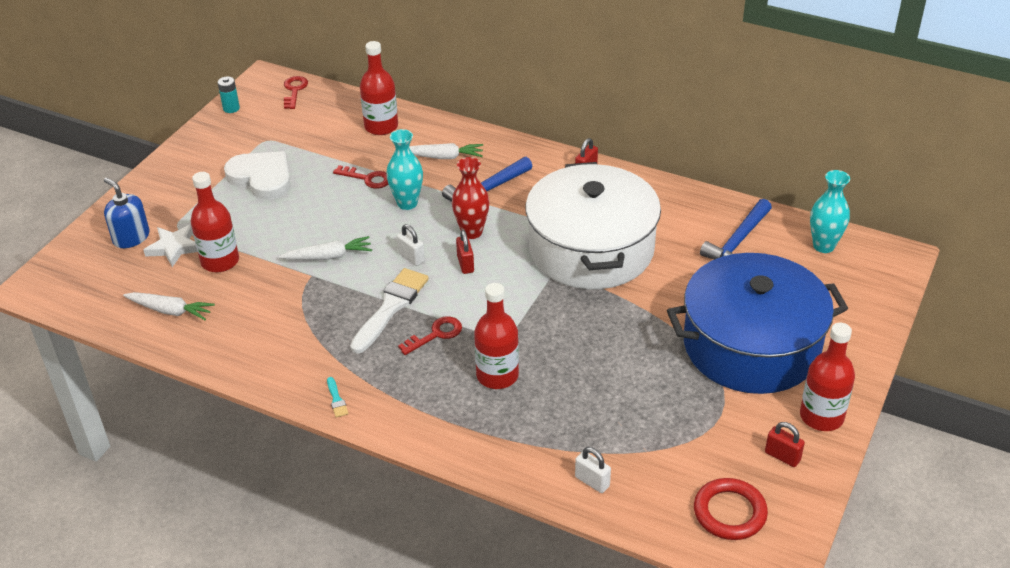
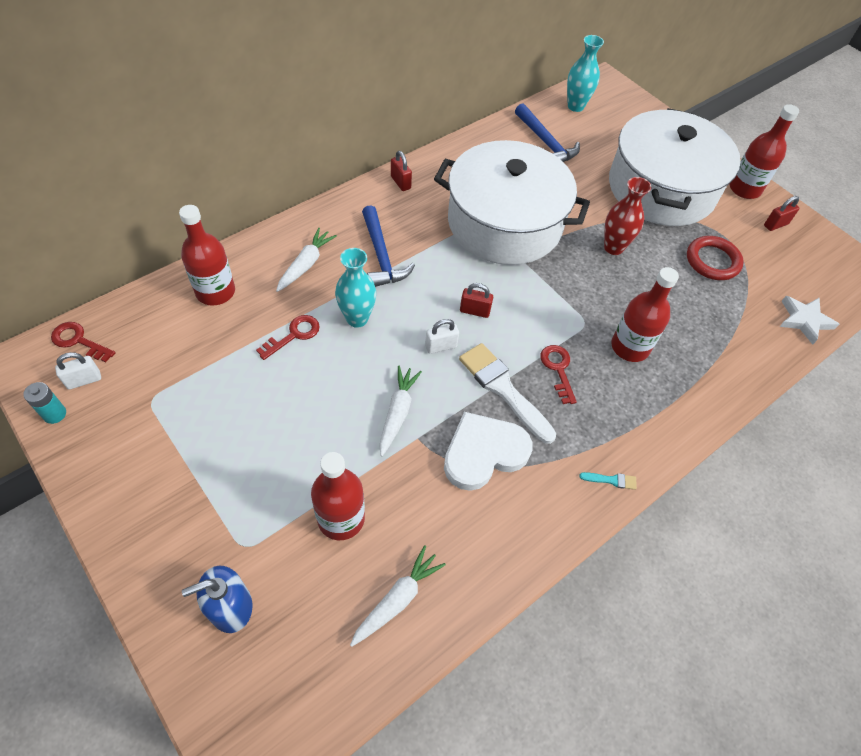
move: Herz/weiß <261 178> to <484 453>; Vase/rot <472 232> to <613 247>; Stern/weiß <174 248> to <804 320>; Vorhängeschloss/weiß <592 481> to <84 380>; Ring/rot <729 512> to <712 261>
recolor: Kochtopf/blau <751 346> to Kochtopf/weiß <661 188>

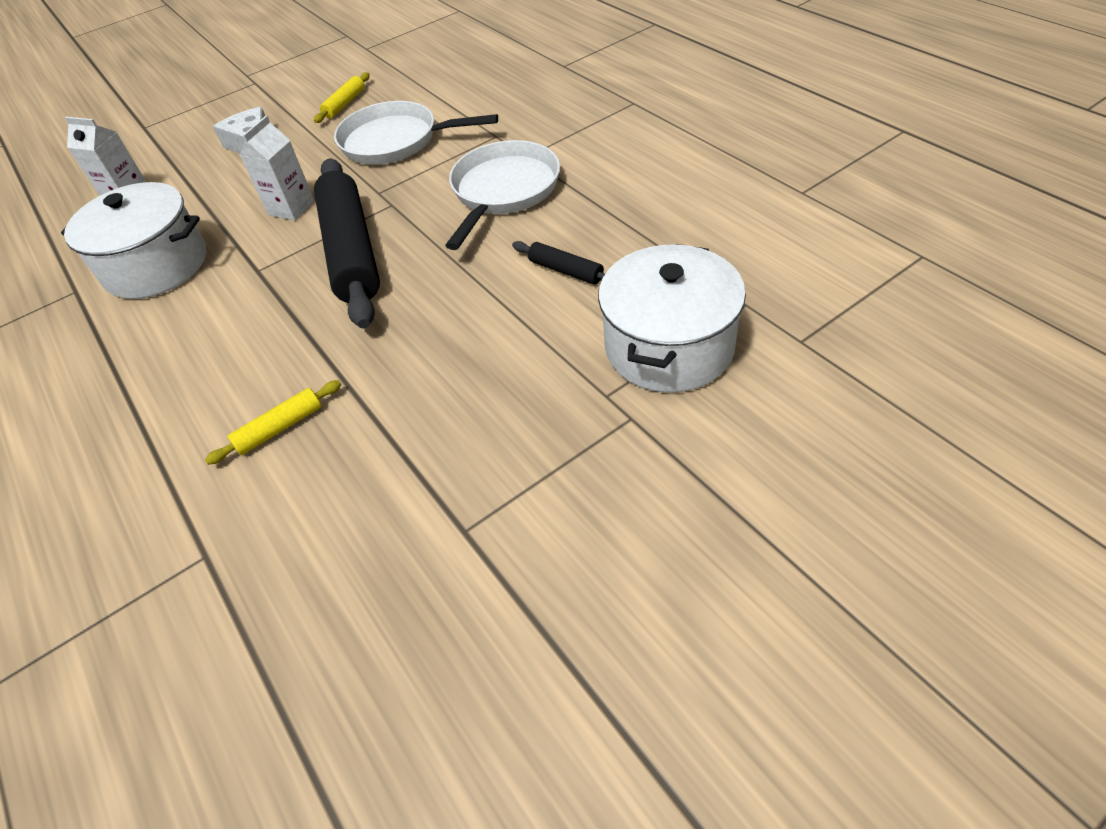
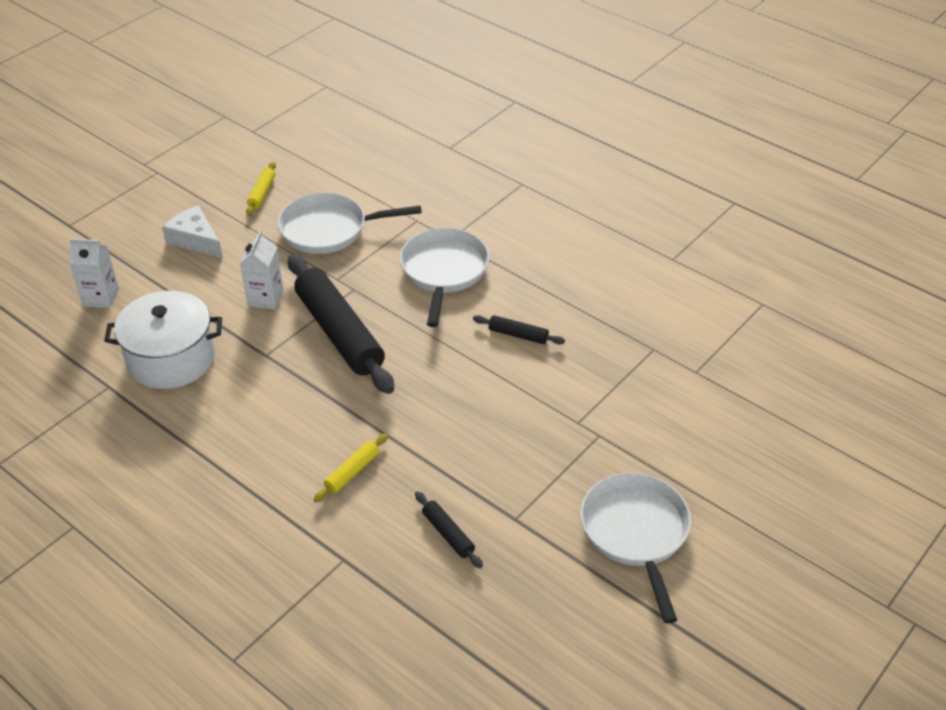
delete: Kochtopf/weiß <669 346>
insert: Pfanne/weiß <636 533>; Nudelholz/schwarz <448 534>

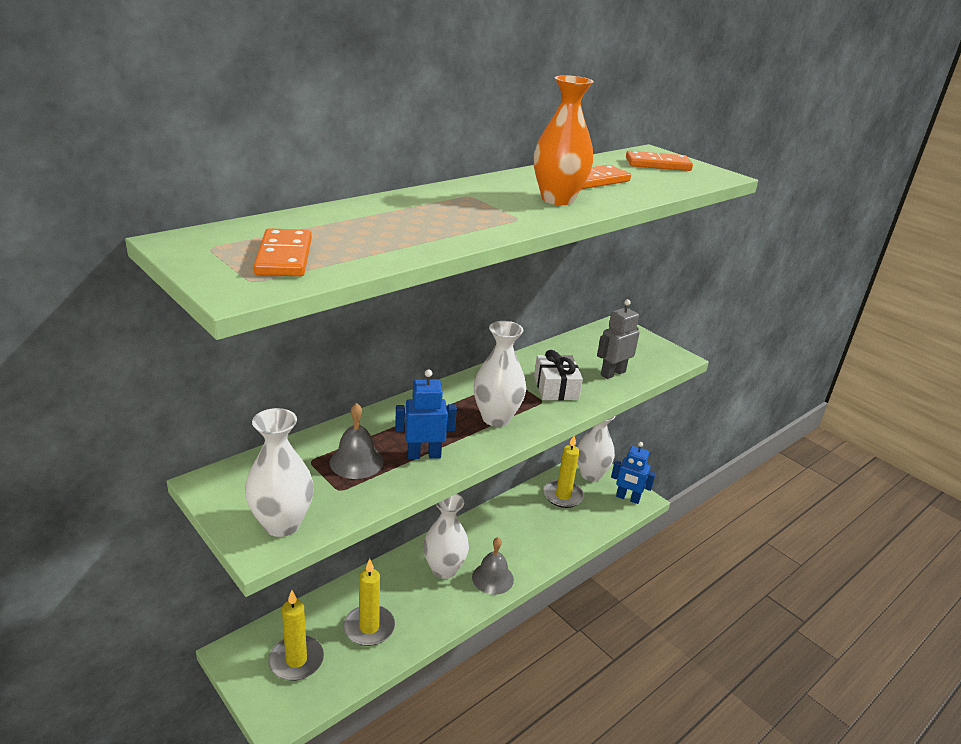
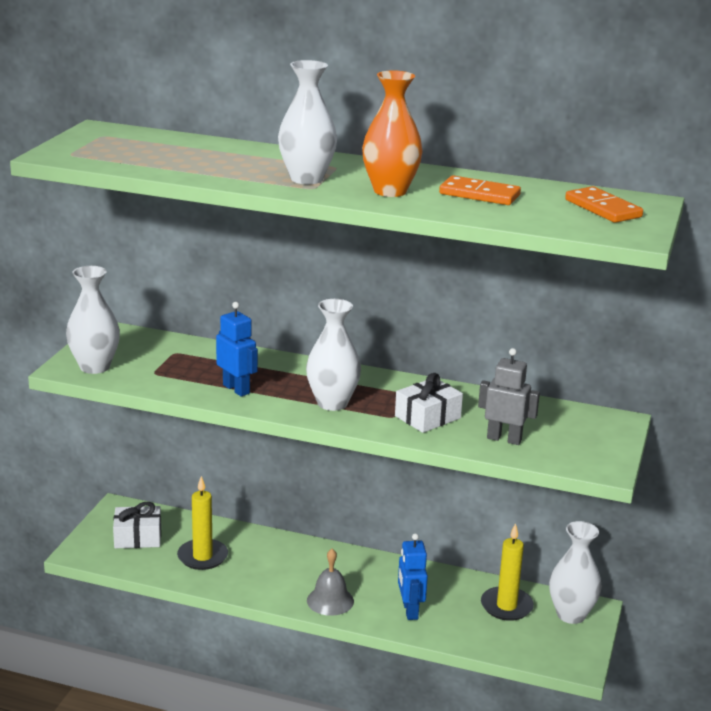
delete: Dominostein/orange <284 257>; Glocke/grau <356 461>
move: Roboter/blau <627 498> to <410 610>; Vase/weiß <444 569> to <306 179>
replace: Kerze/gelb <296 660> to Geschenk/weiß <138 537>

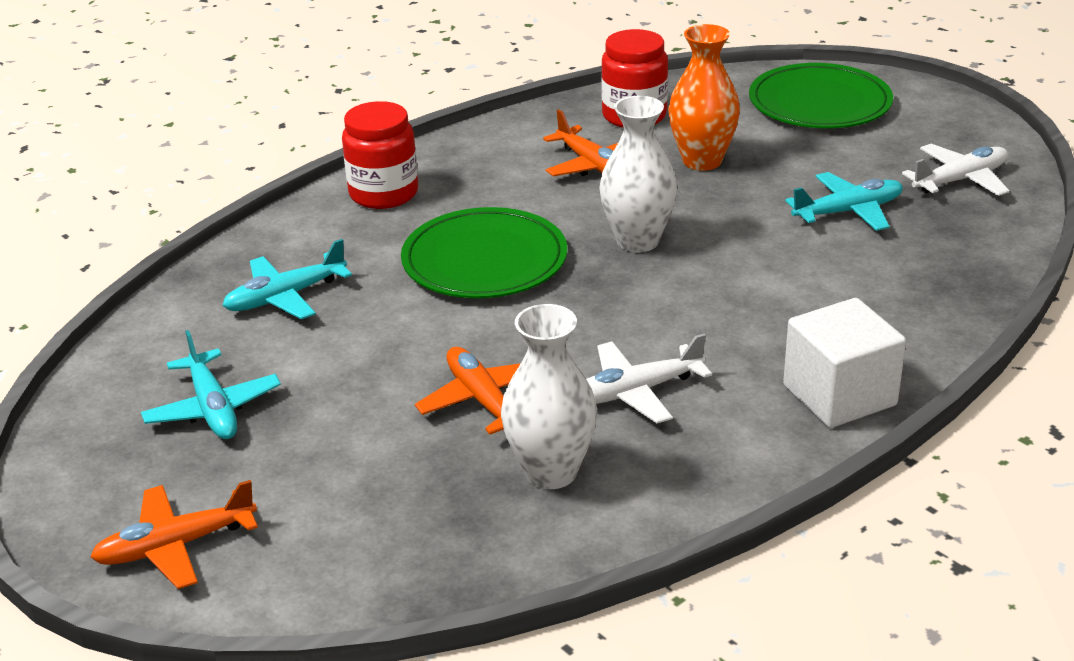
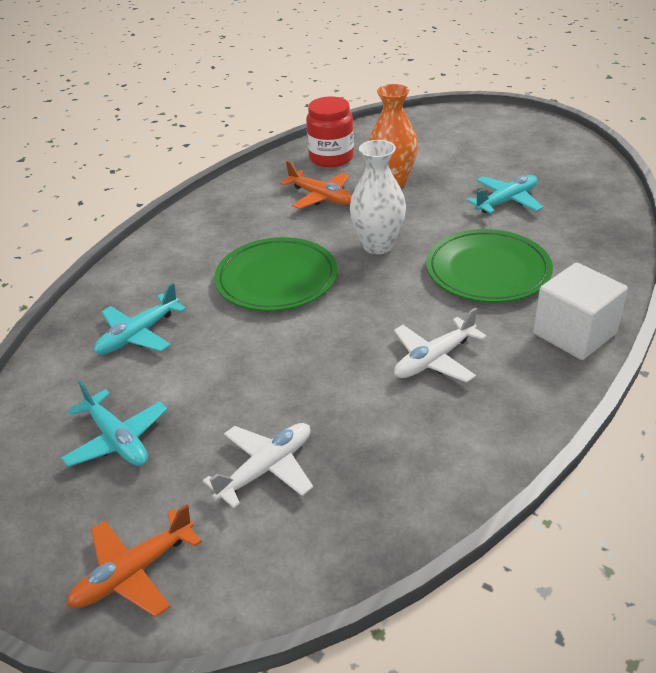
delete: Einmachglas/rot <384 193>; Vase/weiß <551 472>; Flugzeug/orange <483 400>
move: Teller/grün <819 103> to <488 270>; Flugzeug/weiß <960 180> to <266 468>

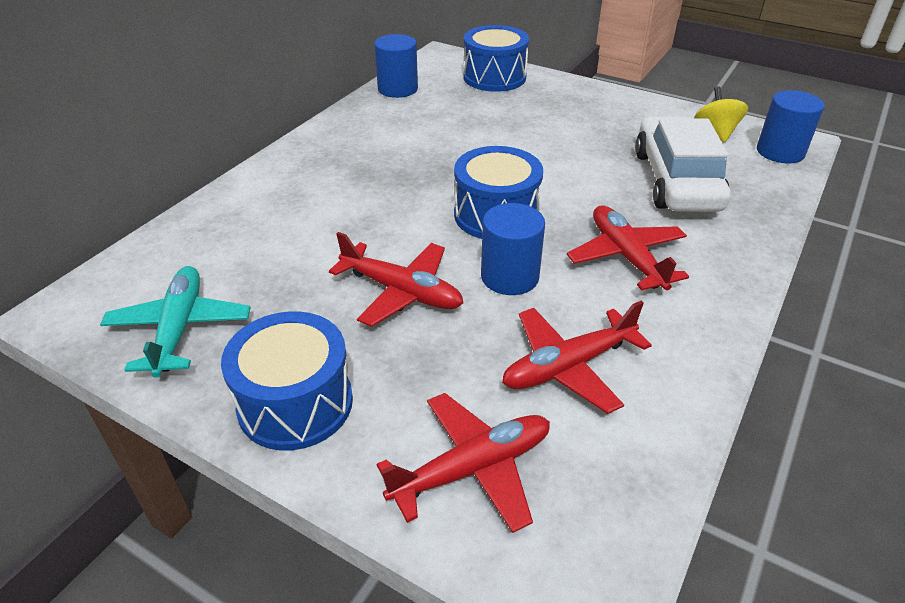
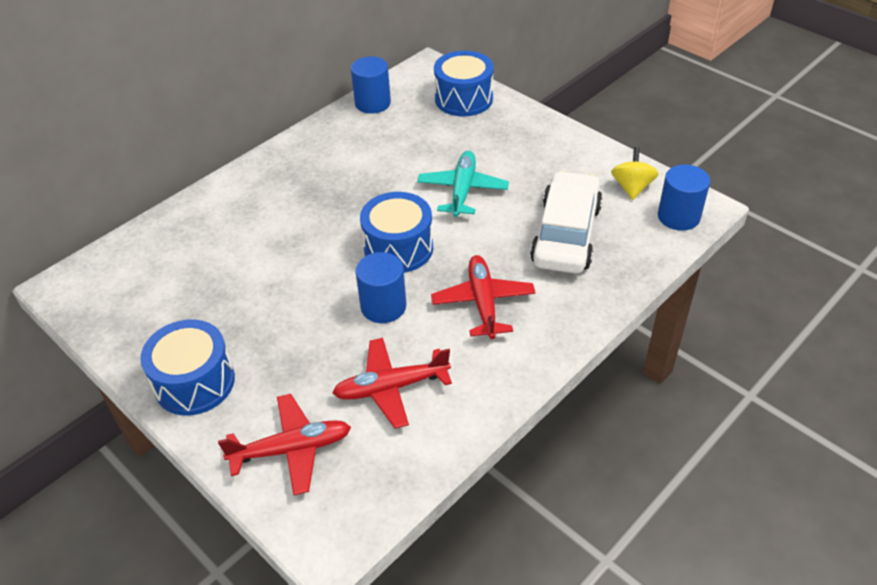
delete: Flugzeug/rot <402 292>
move: Flugzeug/türkis <180 328> to <462 190>

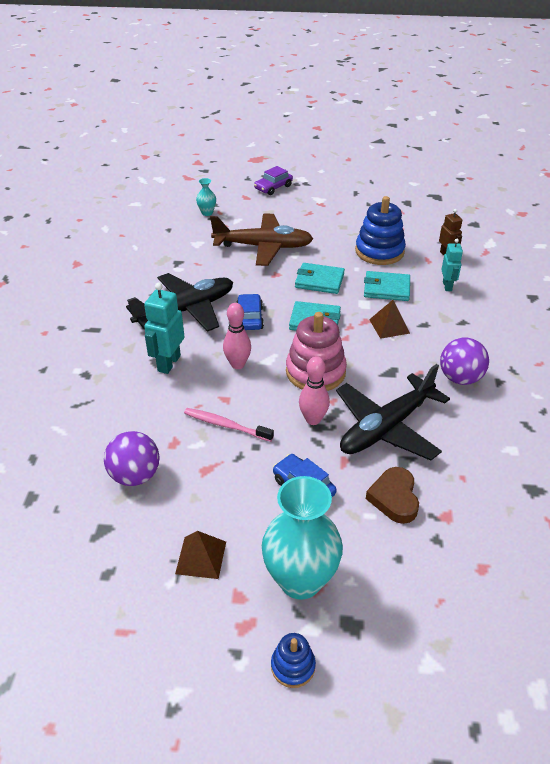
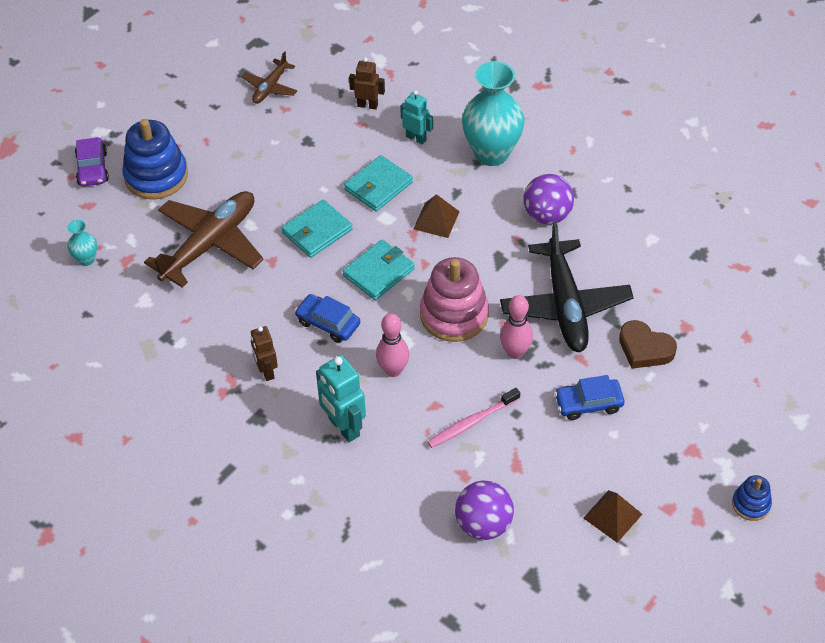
insert: Flugzeug/braun <270 87>
move: Stapelspielzeug/blau <379 251> to <156 176>; Vase/türkis <300 580> to <491 153>
replace: Flugzeug/schwarz <186 310> to Roboter/braun <266 371>

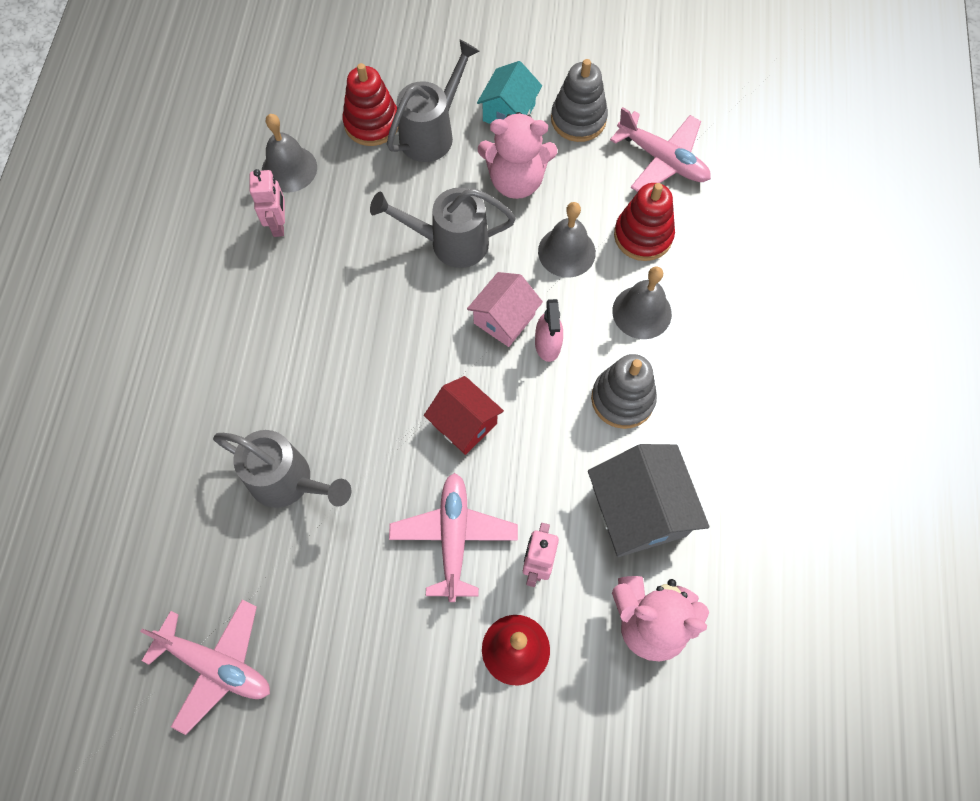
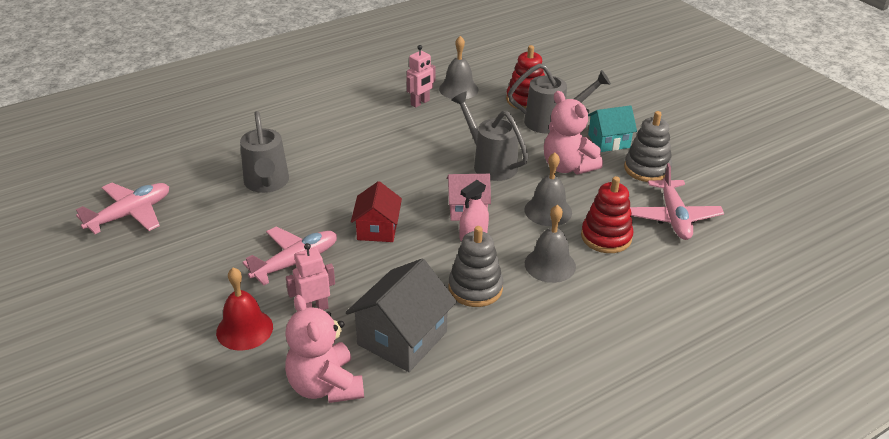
rotate: Flugzeug/rosa <216 665> = <130 214> 120 degrees counterclockwise

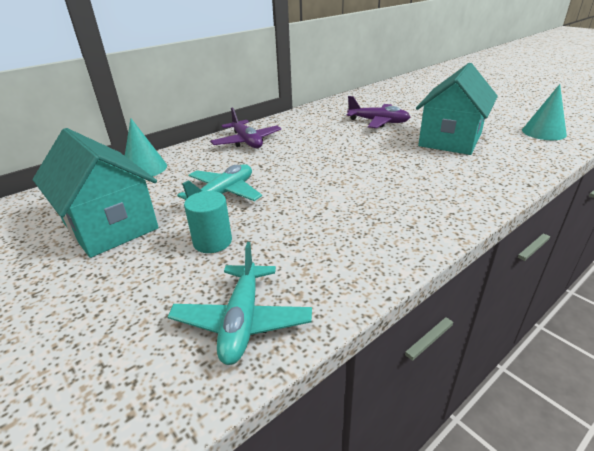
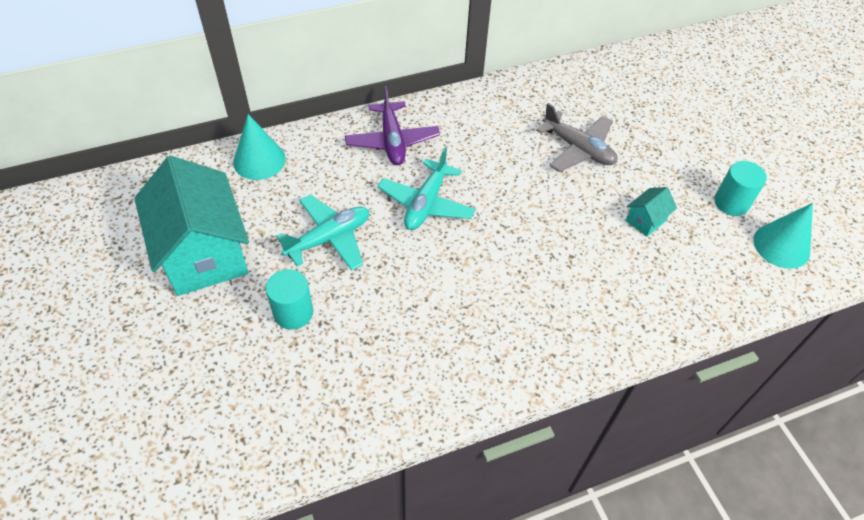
insert: Vollzylinder/türkis <731 203>
move: Flugzeug/türkis <242 321> to <426 203>
recolor: Flugzeug/lila <378 122> to Flugzeug/grau <578 149>
resize: Haus/türkis <450 139> = <645 220> x0.41

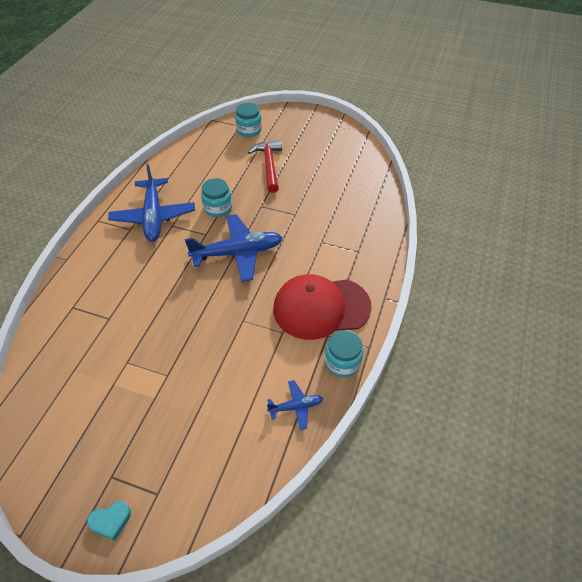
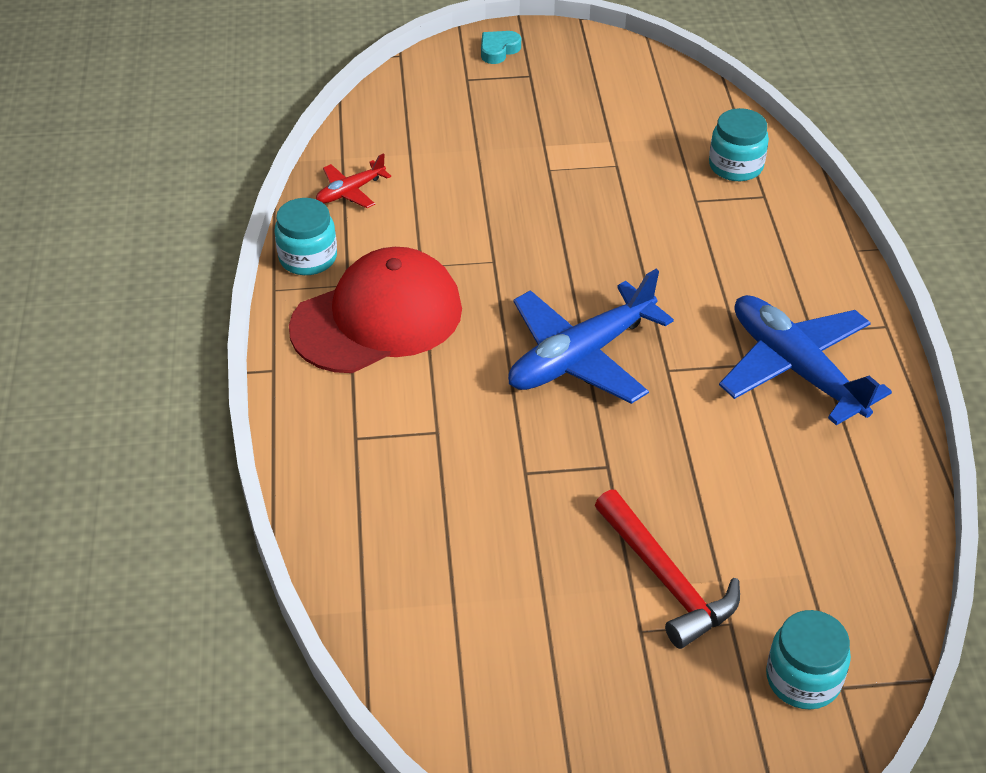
move: Einmachglas/türkis <218 208> to <735 166>
recolor: Flugzeug/blau <296 407> to Flugzeug/rot <350 191>

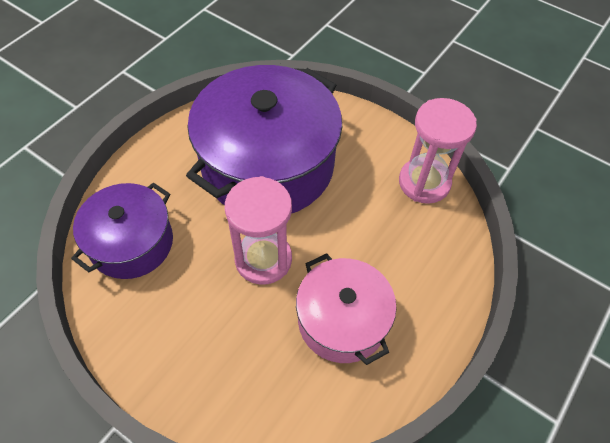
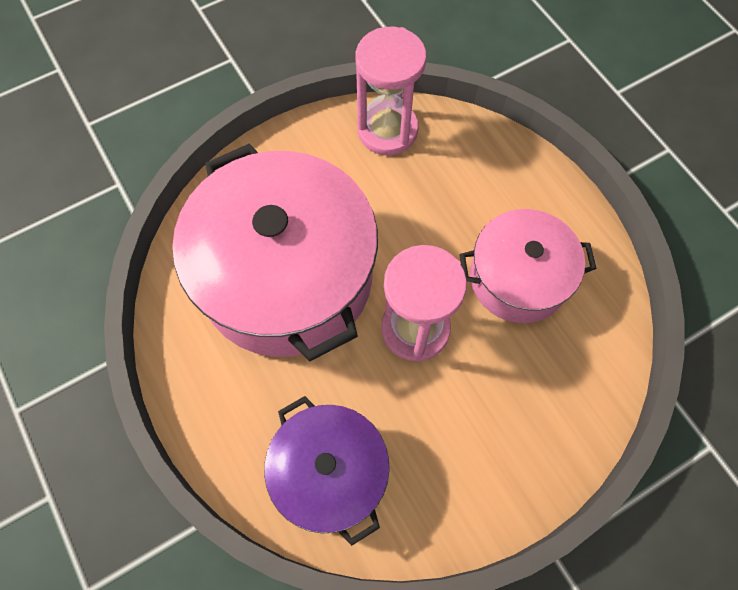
recolor: Kochtopf/lila <268 164> to Kochtopf/rosa <286 276>

